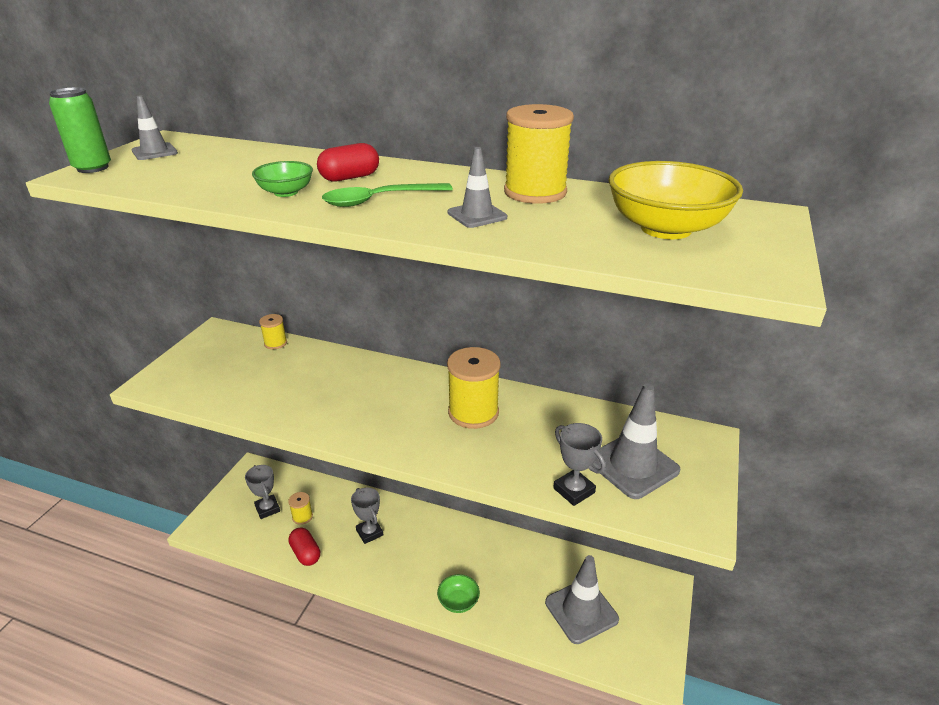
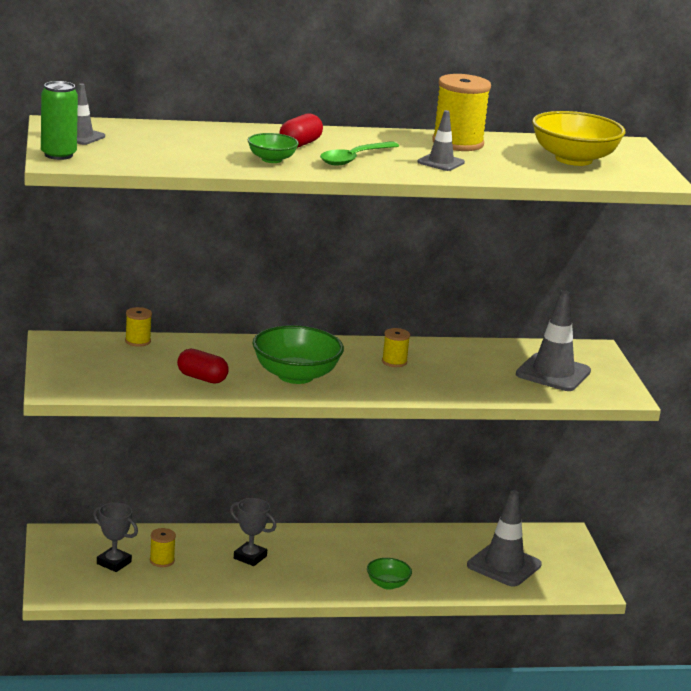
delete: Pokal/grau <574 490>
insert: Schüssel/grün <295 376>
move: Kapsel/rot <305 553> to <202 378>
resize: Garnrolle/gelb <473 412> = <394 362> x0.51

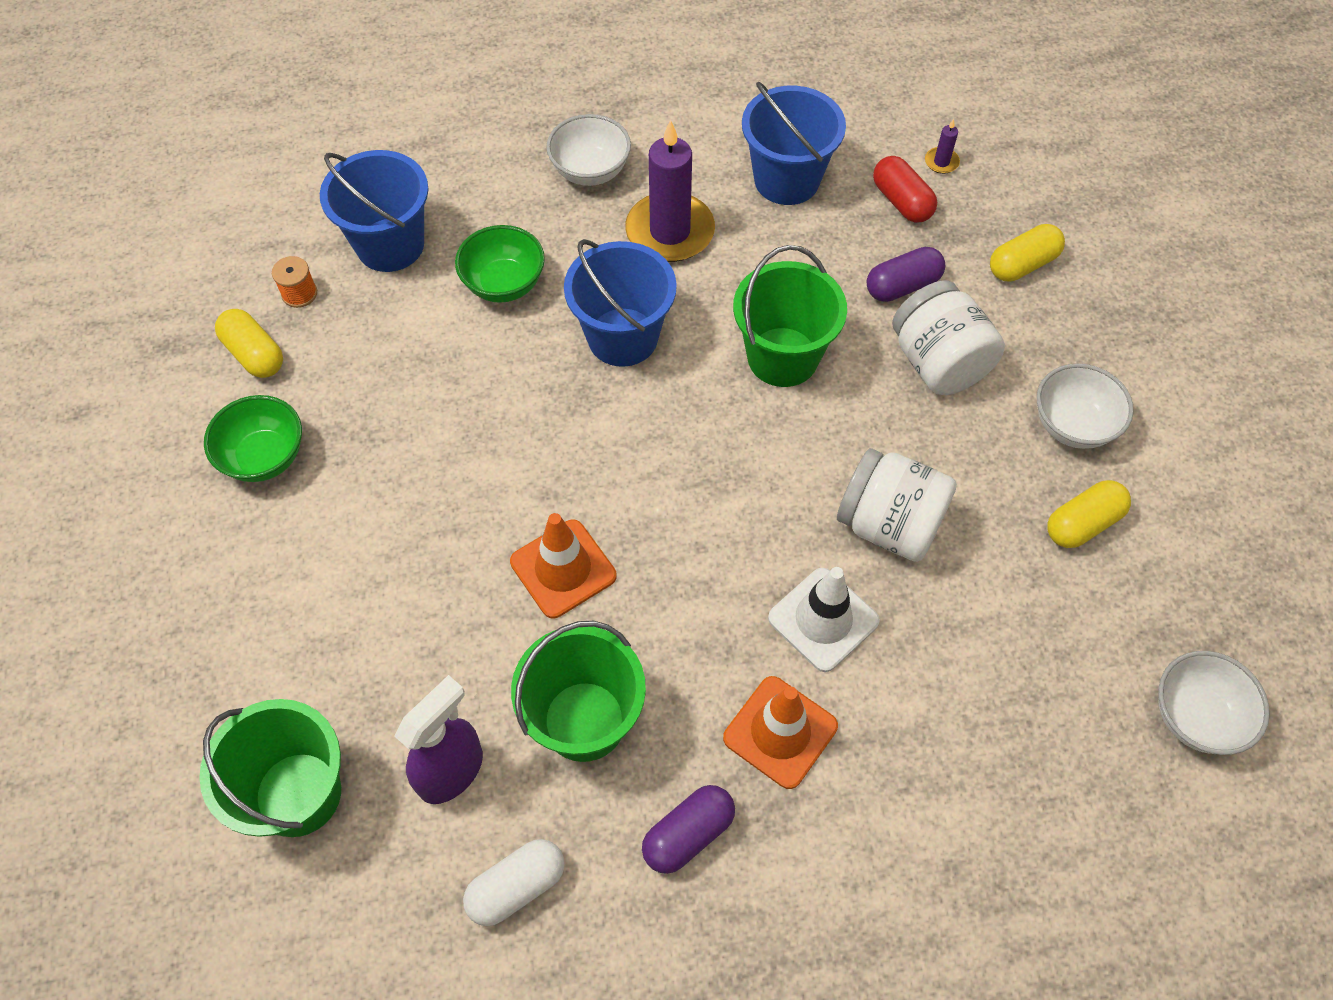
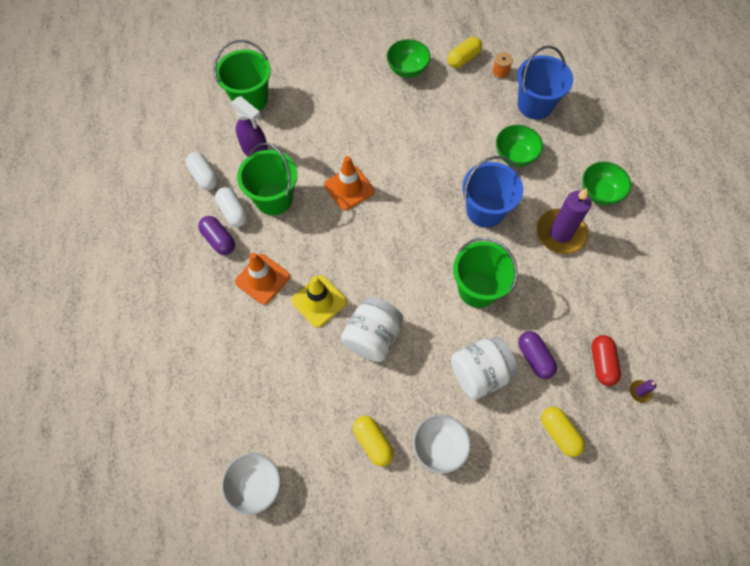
delete: Eimer/blau <786 180>
insert: Kapsel/weiß <233 212>
recolor: Schüssel/weiß <590 171> to Schüssel/grün <599 193>; Leitkegel/weiß <823 619> to Leitkegel/gelb <319 301>
rotate: Kapsel/rot <901 201> = <602 363> 60 degrees counterclockwise

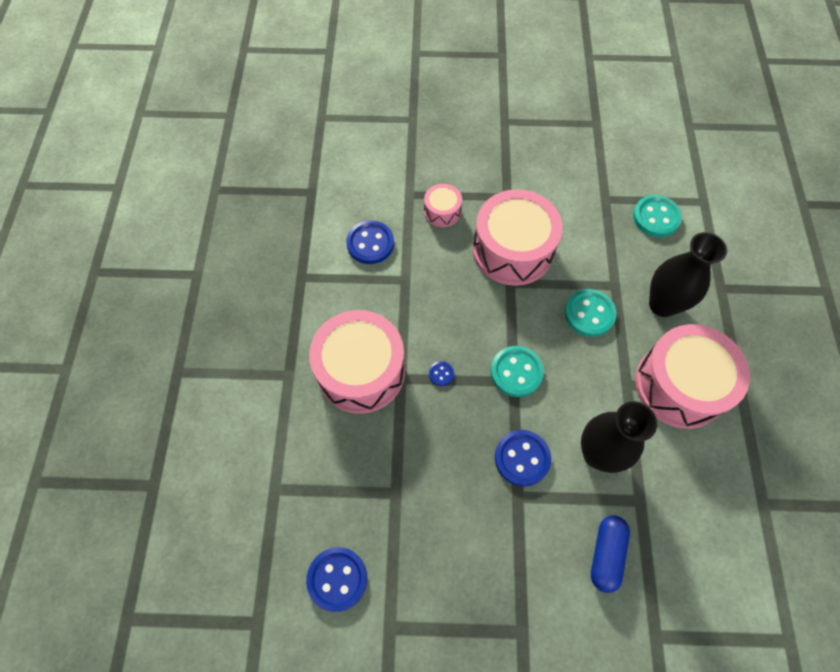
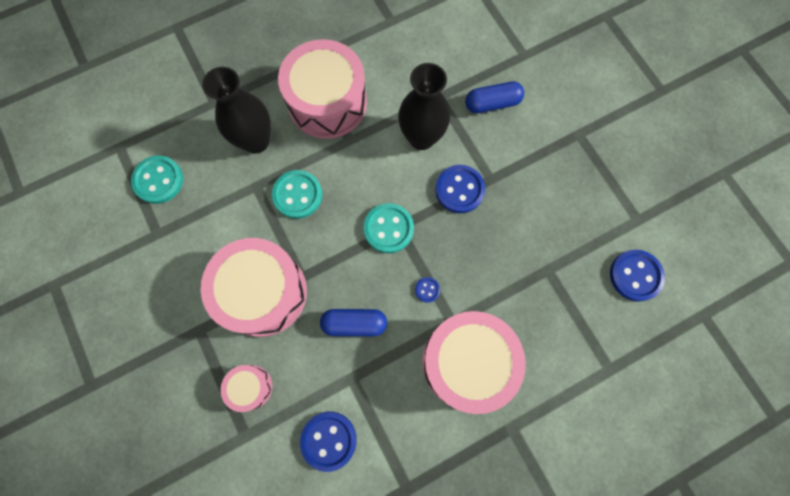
insert: Kapsel/blau <354 323>

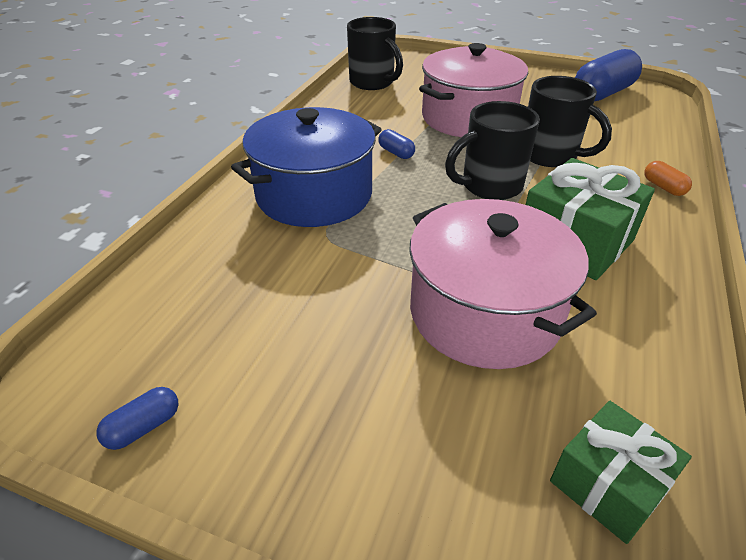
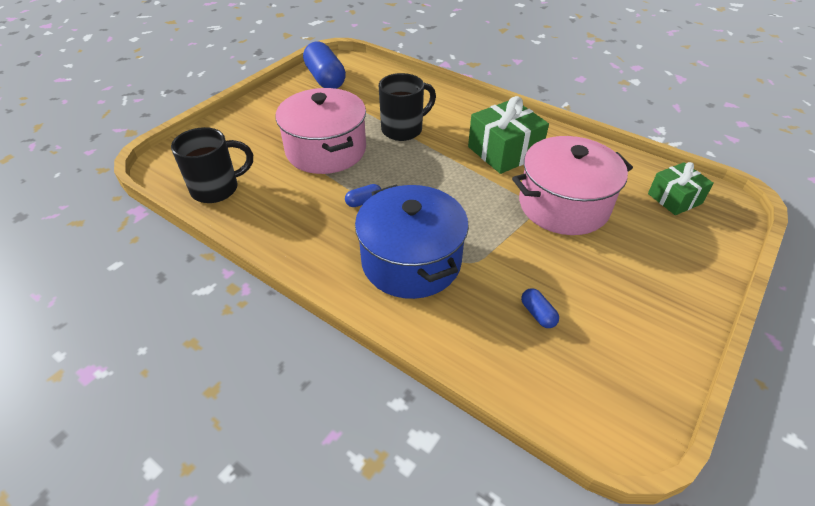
delete: Tasse/schwarz <489 186>; Kapsel/orange <663 187>
move: Kapsel/blau <144 427> to <538 314>

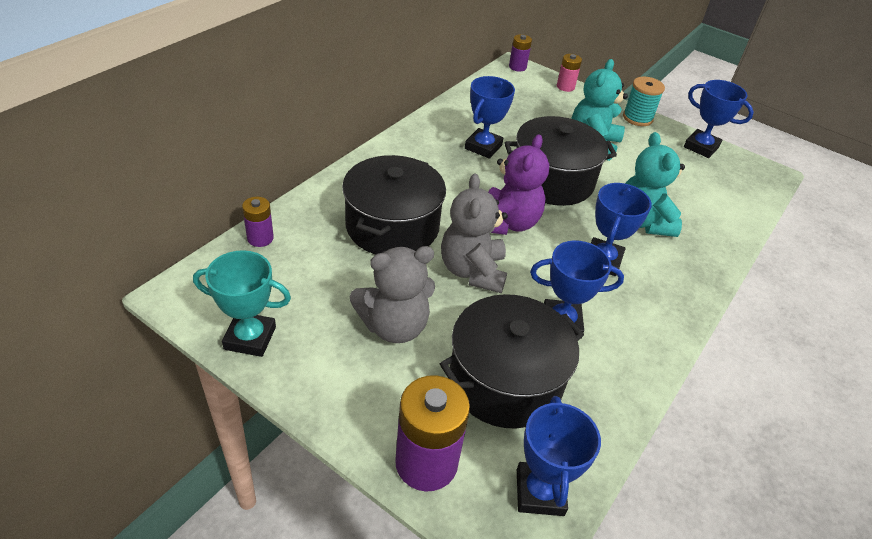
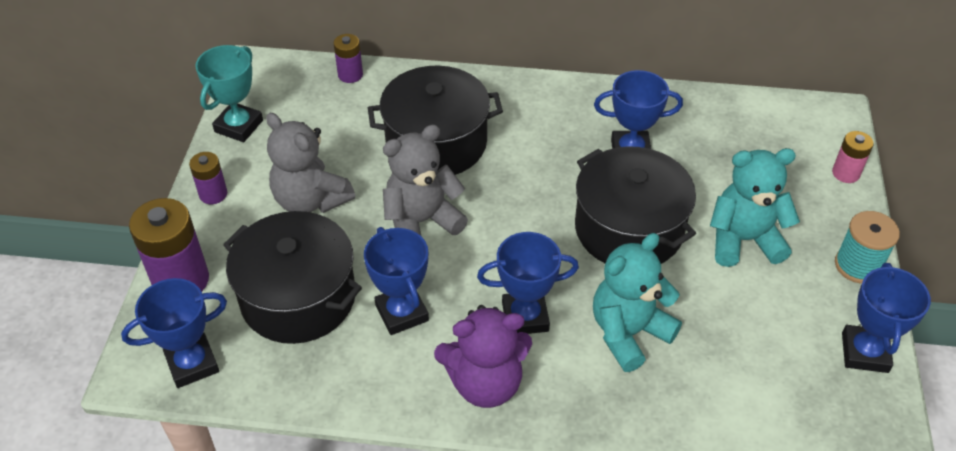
move: Batterie/lila <517 67> to <213 194>; Teddybär/lila <507 223> to <485 383>
rotate: Pokal/türkis <250 338> = <238 126> 45 degrees clockwise

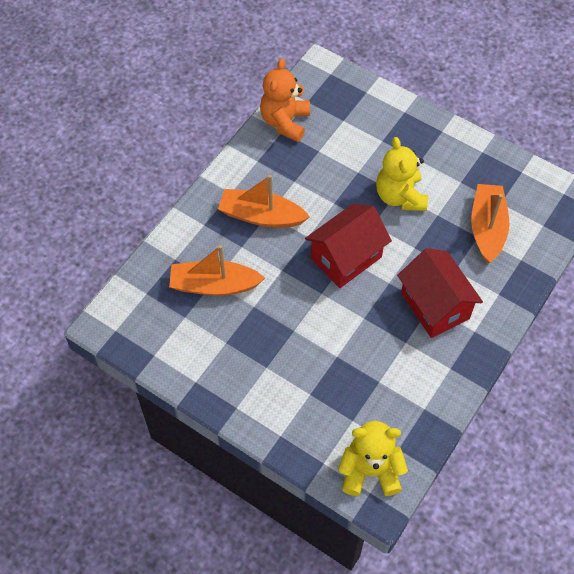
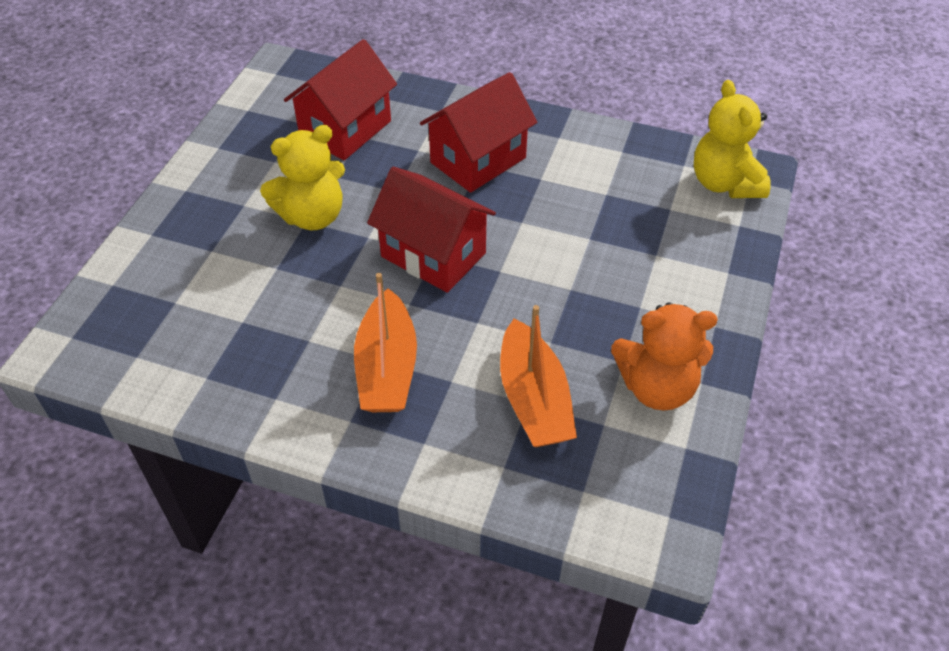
move: Teddybär/orange <285 122> to <656 387>
replace: Boot/orange <487 228> to Haus/rot <345 129>

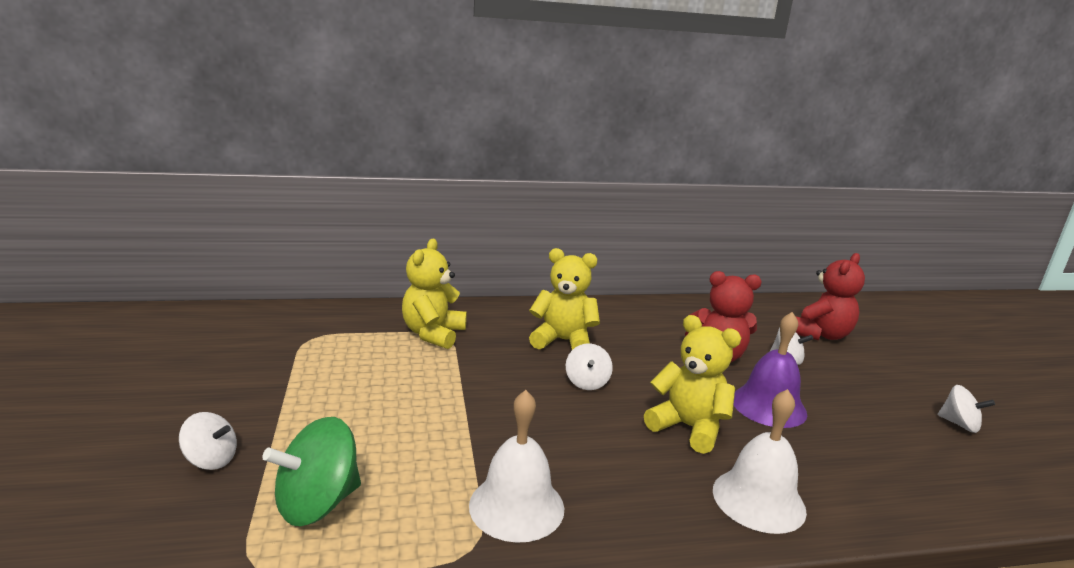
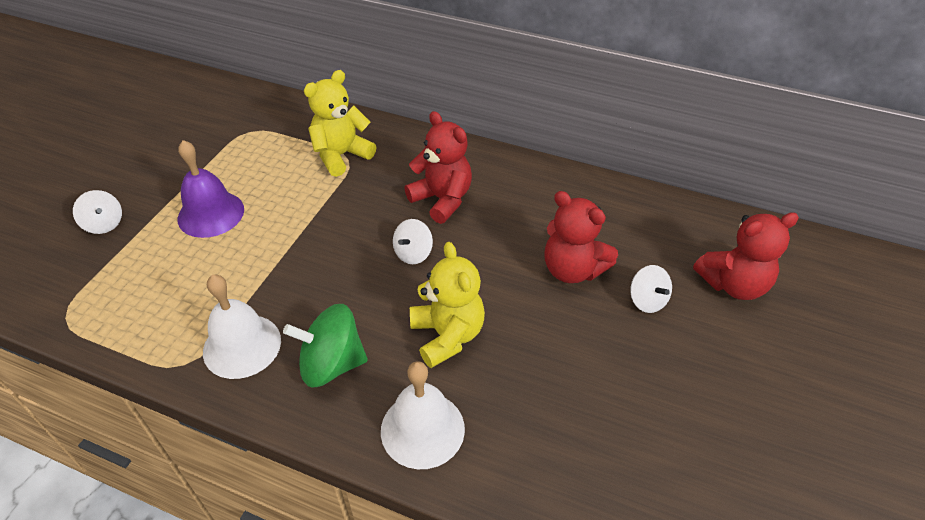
delete: Kreisel/weiß <959 424>
move: Glocke/lila <768 406> to <211 214>; Kreisel/grün <317 503> to <331 364>
recolor: Teddybär/gelb <563 341> to Teddybär/rot <442 199>

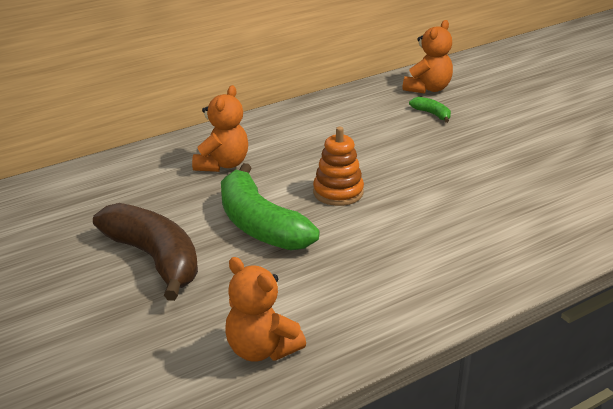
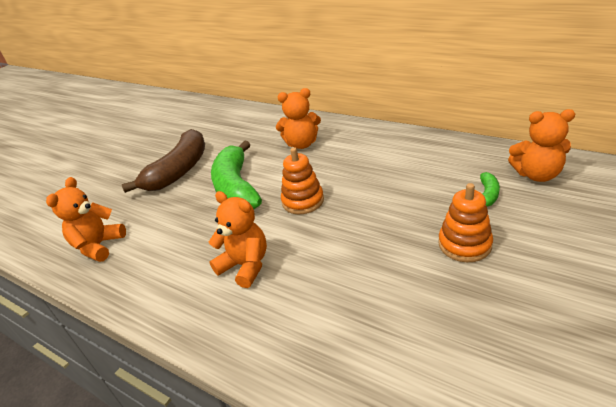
insert: Stapelspielzeug/orange <464 244>; Teddybär/orange <245 266>
rotate: Banane/grün <260 225> = <236 188> 45 degrees counterclockwise

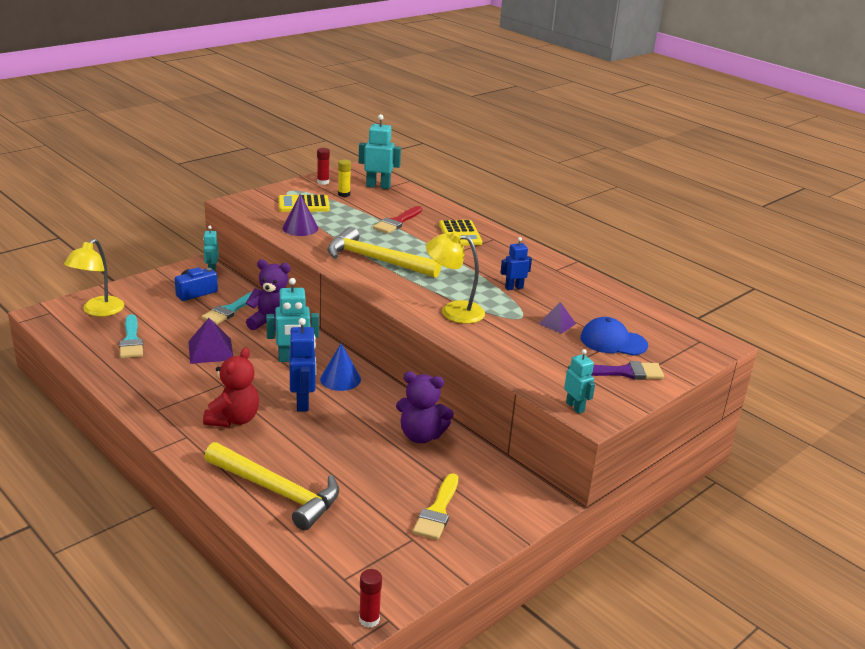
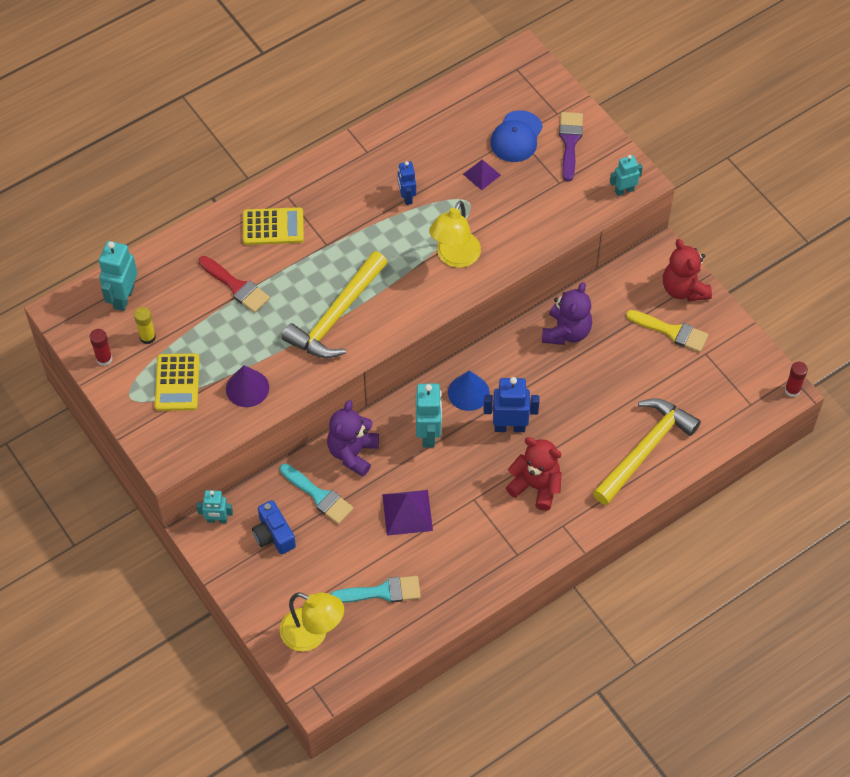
insert: Teddybär/rot <684 289>

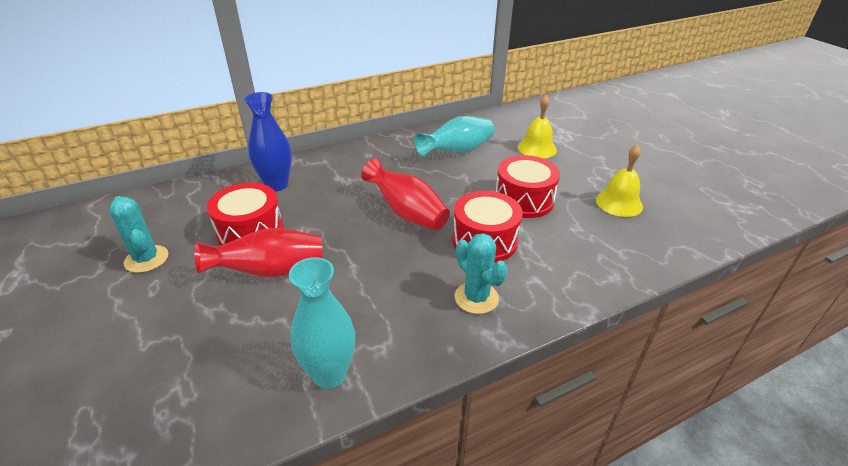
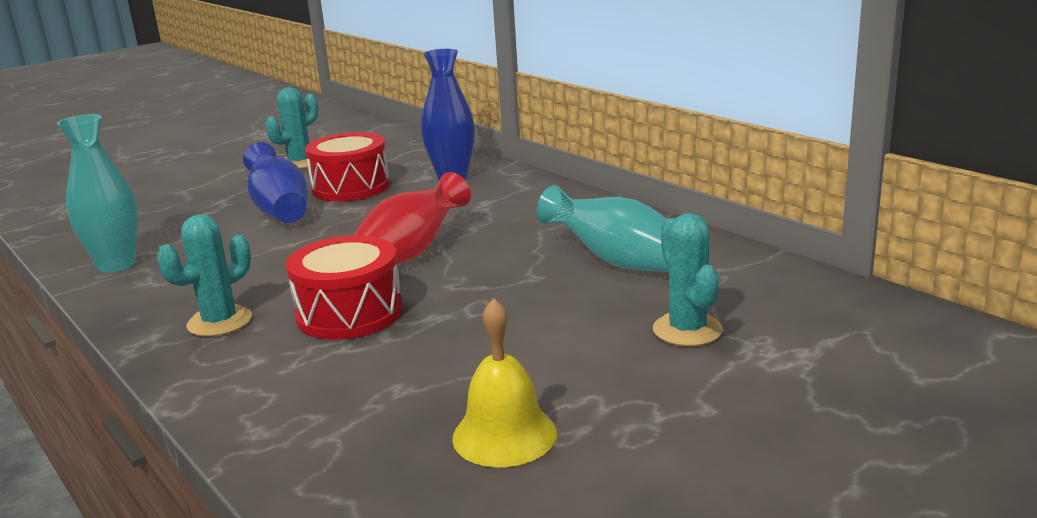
delete: Trommel/rot <524 200>
replace: Glocke/gelb <537 148> to Kaktus/türkis <687 330>
recolor: Vase/rot <270 271> to Vase/blau <280 210>

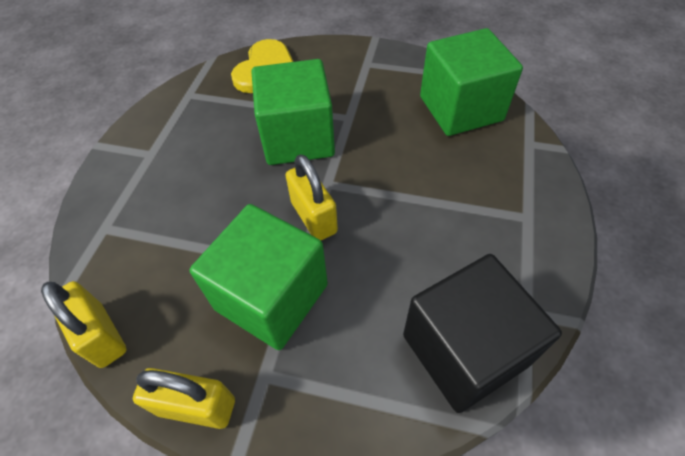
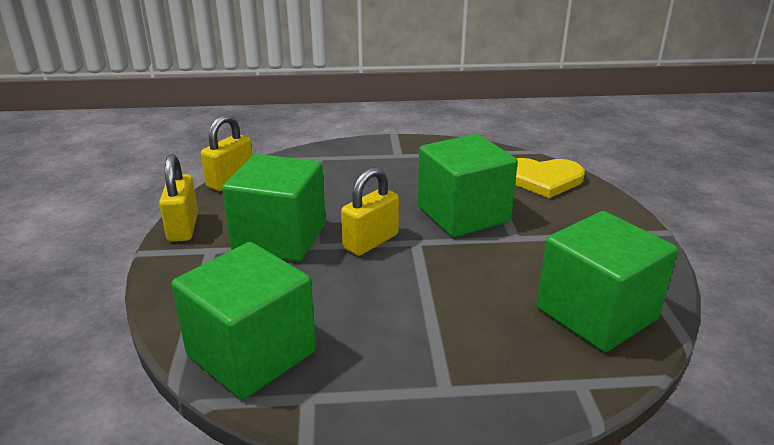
recolor: Kubus/schwarz <464 350> to Kubus/grün <251 353>

